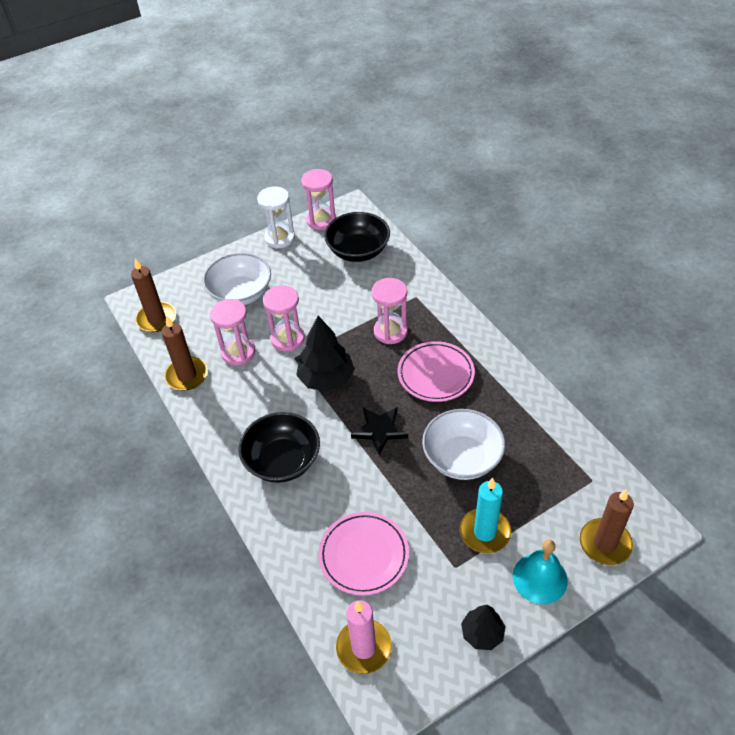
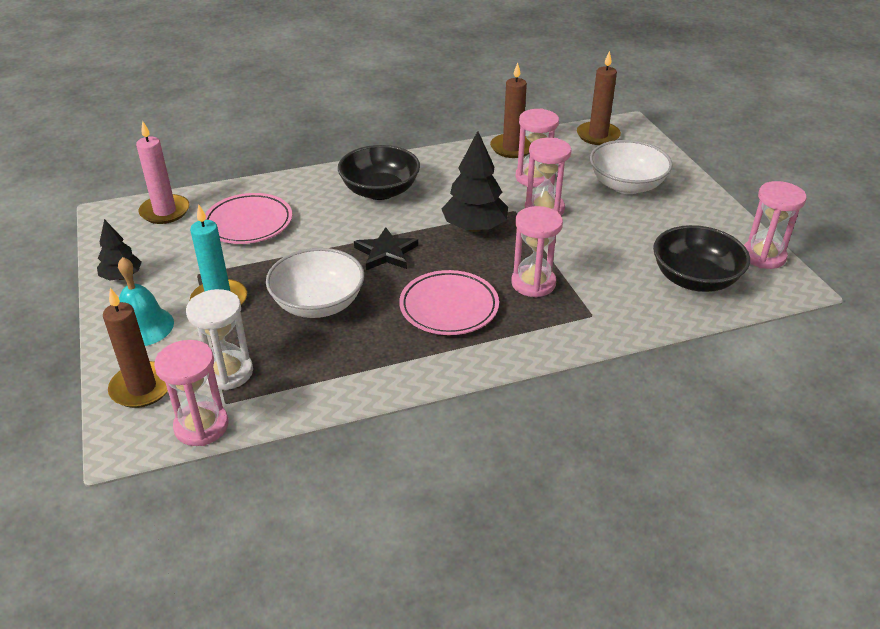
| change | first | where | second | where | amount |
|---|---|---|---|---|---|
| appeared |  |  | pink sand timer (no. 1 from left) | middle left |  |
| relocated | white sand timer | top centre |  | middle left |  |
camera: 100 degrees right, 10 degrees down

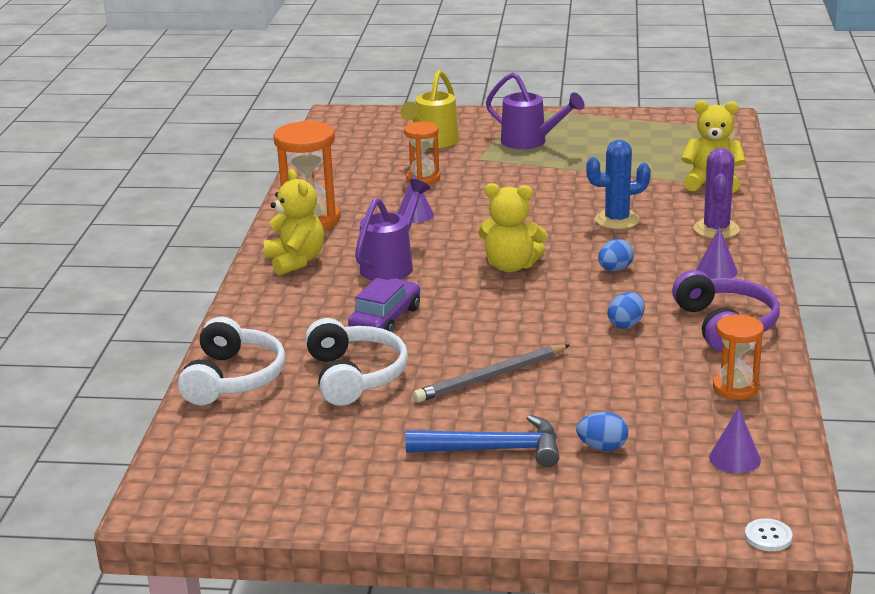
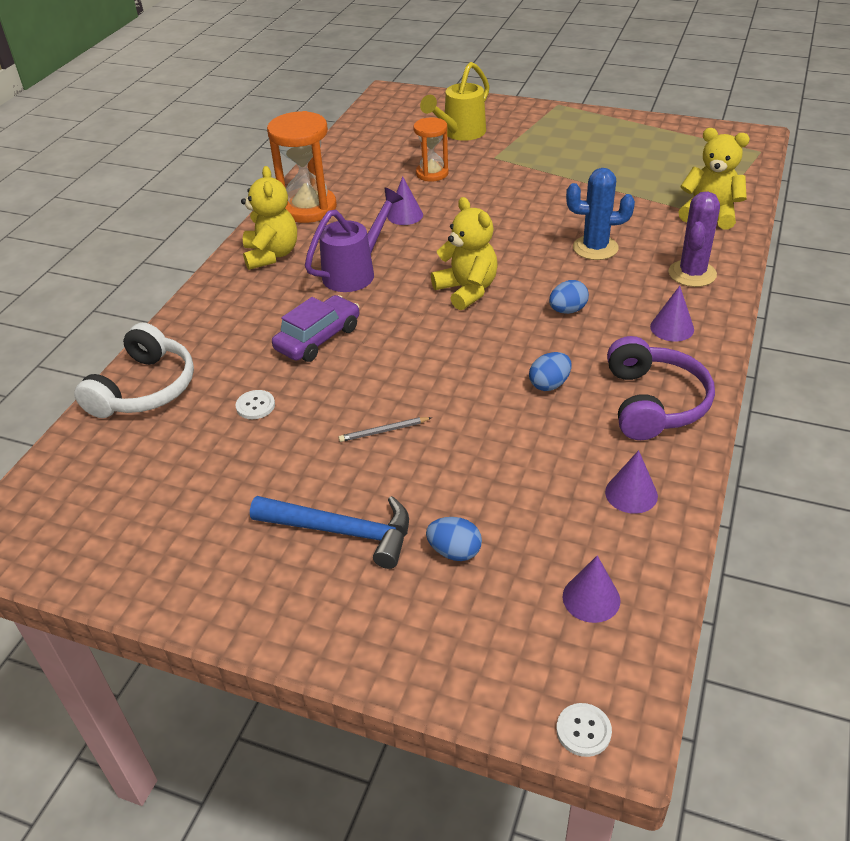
| change | first | where | second | where | amount |
|---|---|---|---|---|---|
| missing | royal purple watering pot (no. 2 from left) | top centre |  |  |  |
| exchanged | white headphones (no. 2 from left) | centre | white shirt button (no. 1 from left) | middle left |  |
| exchanged | bright orange sand timer (no. 3 from left) | middle right | royal purple solid cone (no. 3 from left) | middle right |  |
| spun | bright yellow teddy (no. 2 from left) | centre |  | top centre | 150 degrees counterclockwise |
| size | grey lead pencil | centre |  | centre | x0.51 |
camera: 15 degrees right, 15 degrees up

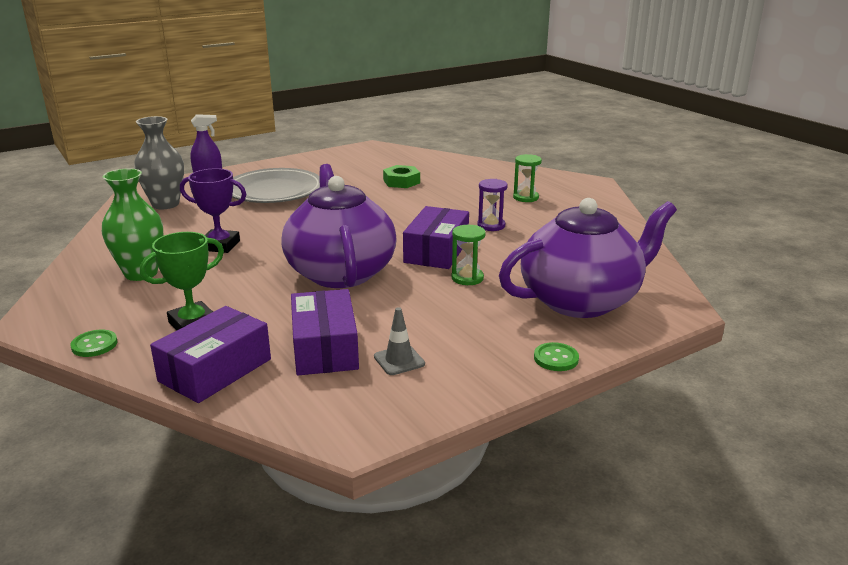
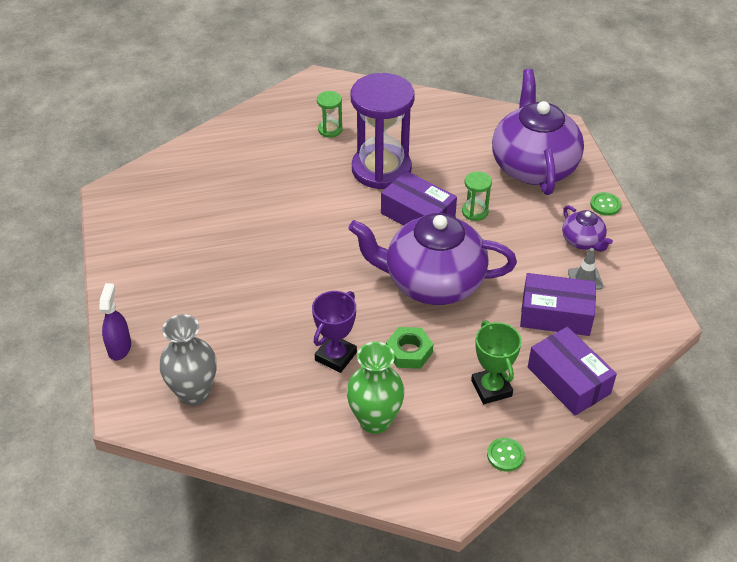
| change | first | where | second | where | amount |
|---|---|---|---|---|---|
| missing | grey dinner plate | top left |  |  |  |
| appeared |  |  | royal purple tea pot (no. 3 from left) | middle right |  |
| relocated | green nut | top centre |  | centre |  |
| size | royal purple sand timer | centre |  | top centre | x2.35 |
camera: 70 degrees left, 20 degrees up

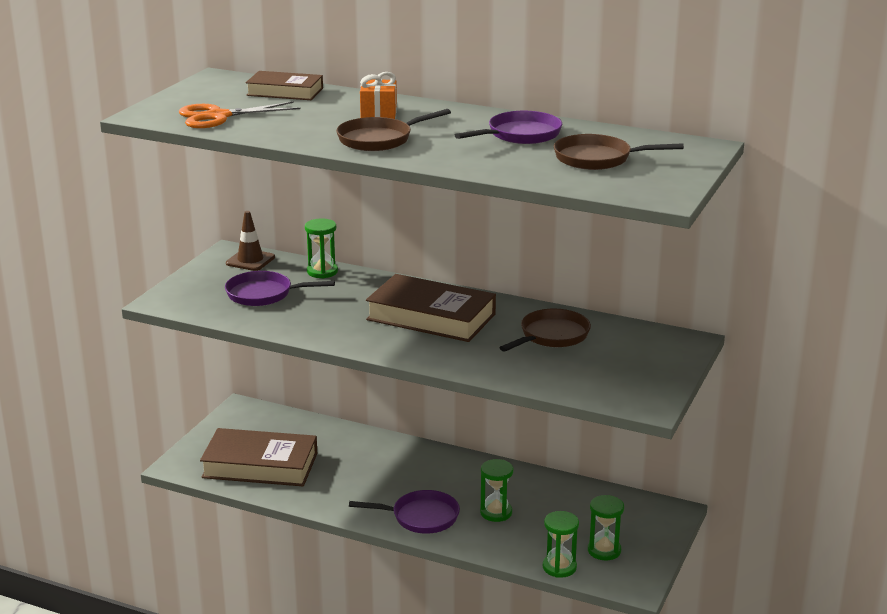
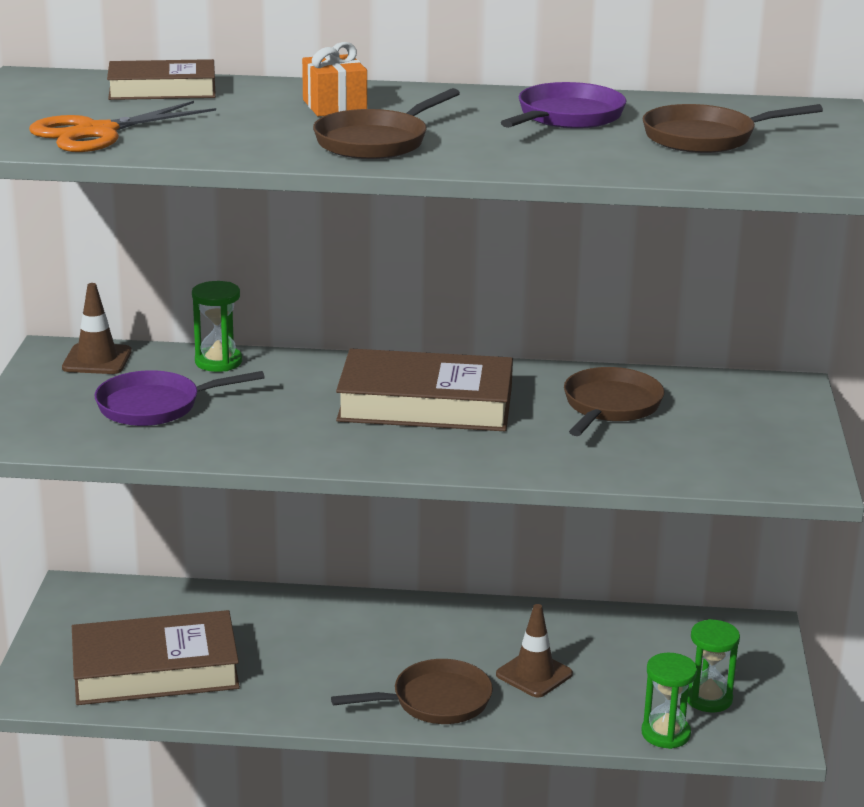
| change | first | where | second | where | amount |
|---|---|---|---|---|---|
| exchanged | green sand timer (no. 2 from left) | bottom centre | dark brown traffic cone (no. 2 from left) | bottom centre |  |
| colour | royal purple pan (no. 2 from left) | bottom centre | dark brown pan (no. 2 from left) | bottom centre |  |
camera: 20 degrees left, 0 degrees up

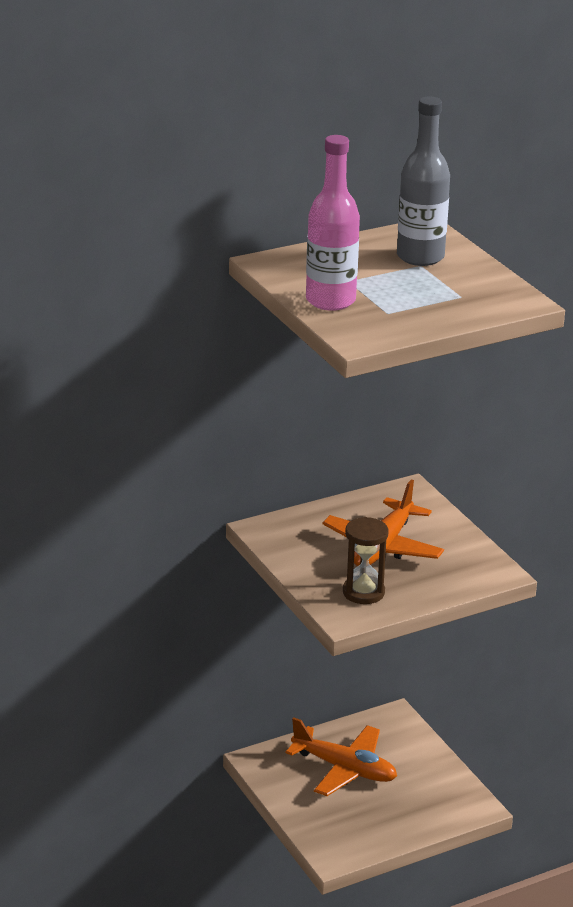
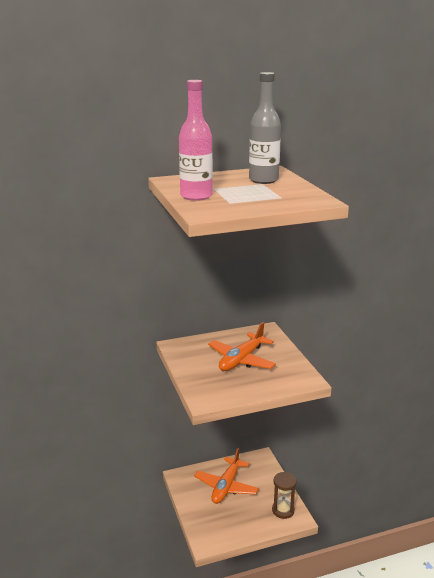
| change | first | where | second | where | amount |
|---|---|---|---|---|---|
| relocated | dark brown sand timer | centre |  | bottom centre |  |
| spun | bright orange toy plane (no. 1 from left) | bottom centre |  | bottom centre | 75 degrees clockwise |
camera: 10 degrees right, 5 degrees down

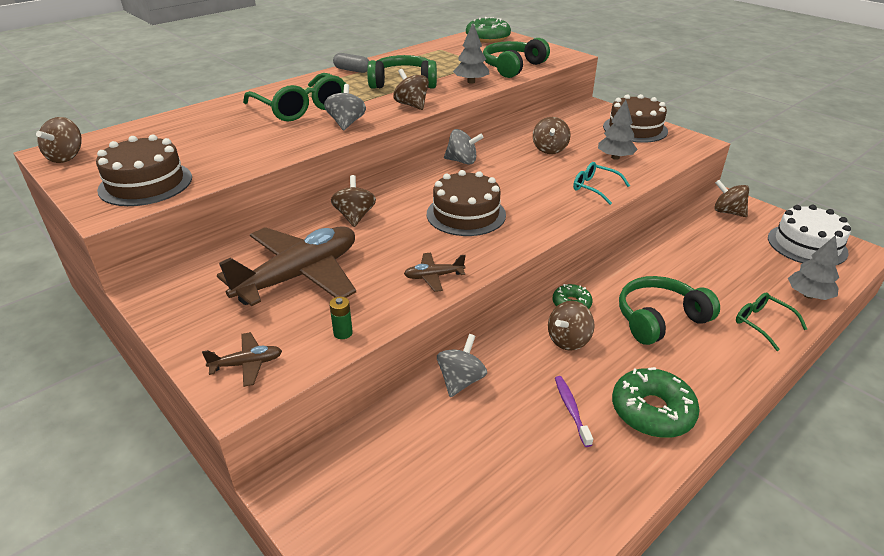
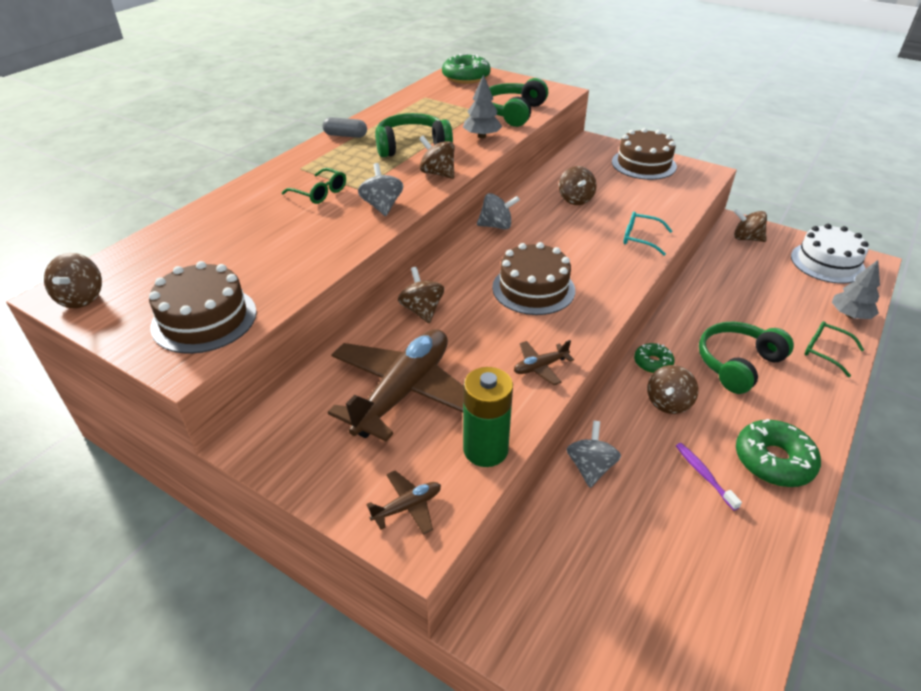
| change | first | where | second | where | amount |
|---|---|---|---|---|---|
| missing | grey fir tree (no. 2 from left) | top right |  |  |  |
| size | green spectacles (no. 1 from left) | top left |  | top centre | x0.55 |
| size | green battery | centre |  | centre | x2.27 |
camera: 15 degrees left, 5 degrees up

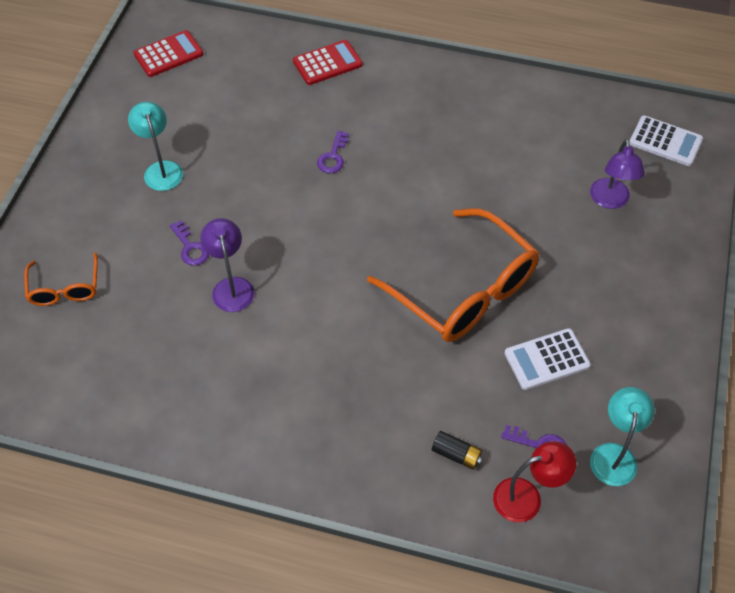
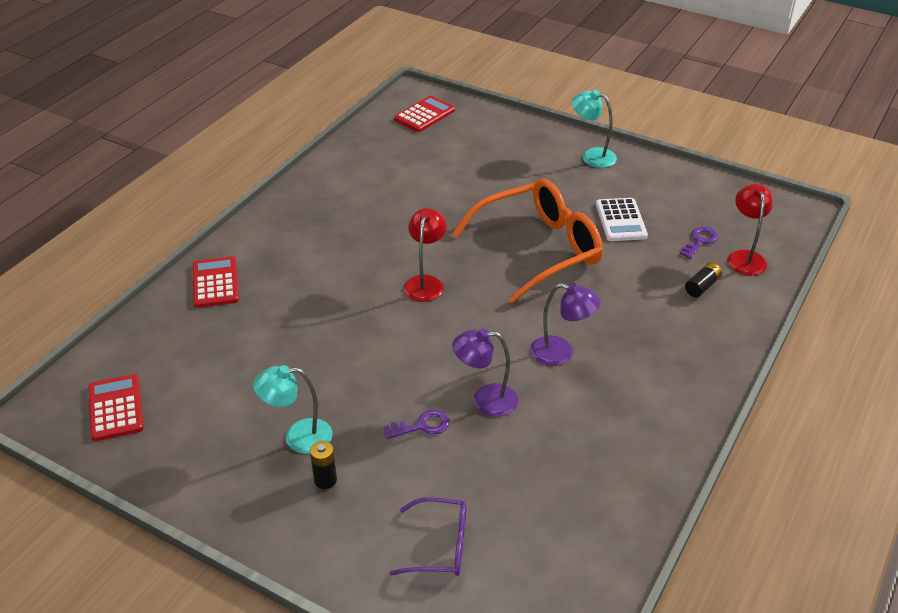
| change | first | where | second | where | amount |
|---|---|---|---|---|---|
| missing | royal purple door key (no. 2 from left) | top centre |  |  |  |
| appeared |  |  | jet-black battery (no. 1 from left) | bottom centre |  |
| appeared |  |  | crimson lamp (no. 1 from left) | centre |  |
| relocated | royal purple lamp (no. 2 from left) | top right |  | centre |  |
| relocated | aqua lamp (no. 2 from left) | bottom right |  | top centre |  |
| colour | bright orange spectacles (no. 1 from left) | middle left | royal purple spectacles | bottom centre |  |
| colour | white adding machine (no. 2 from left) | top right | crimson adding machine (no. 3 from left) | top centre |  |
camera: 75 degrees left, 15 degrees down

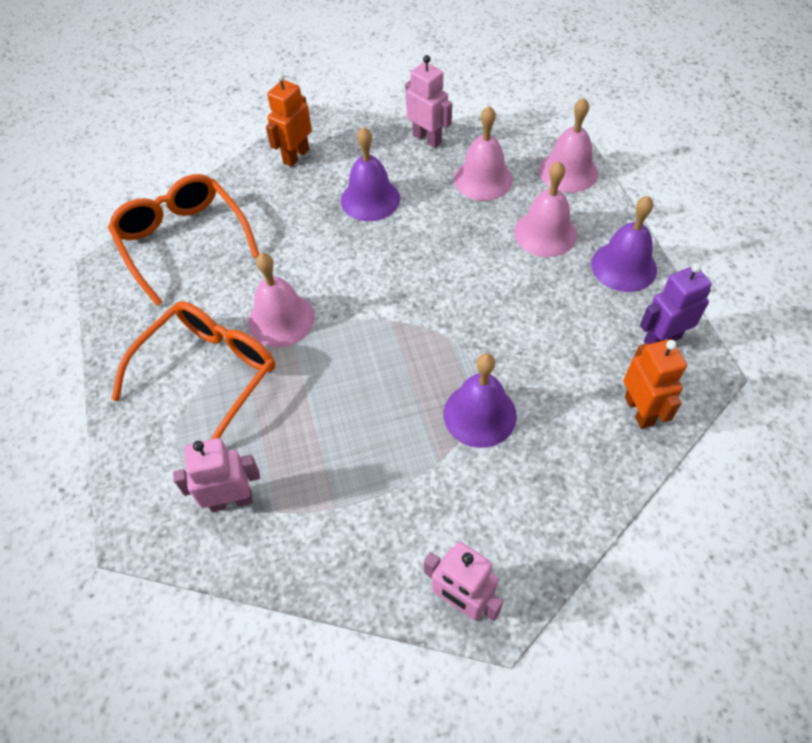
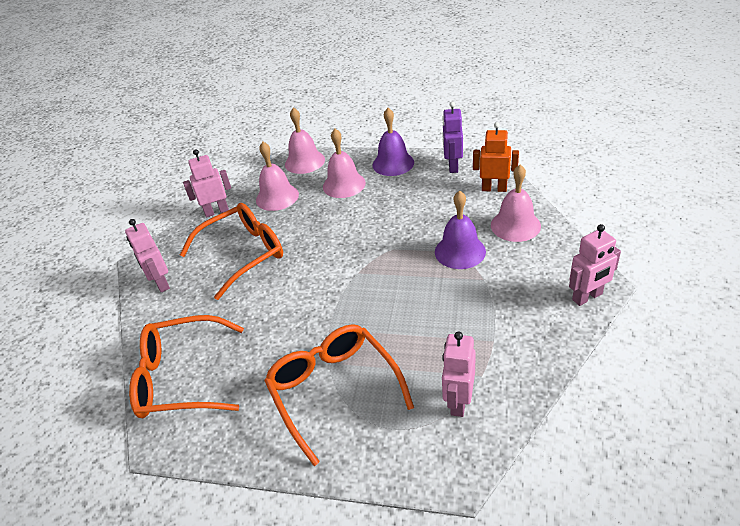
| change | first | where | second | where | amount |
|---|---|---|---|---|---|
| relocated | pink school bell (no. 1 from left in the first image) | centre | pink school bell (no. 4 from left) | middle right |  |
| exchanged | royal purple school bell (no. 1 from left) | top centre | bright orange spectacles (no. 2 from left) | middle left |  |
| colour | bright orange robot (no. 1 from left) | top centre | pink robot (no. 1 from left) | middle left |  |
camera: 60 degrees left, 15 degrees down

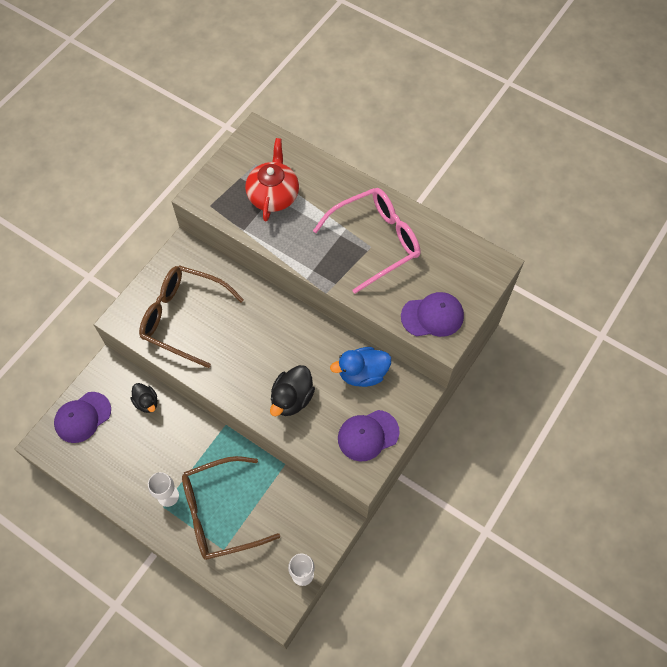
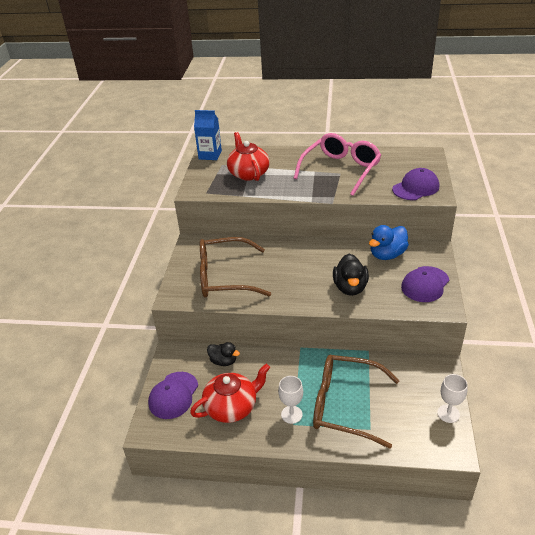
| change | first | where | second | where | amount |
|---|---|---|---|---|---|
| appeared |  |  | crimson tea pot (no. 1 from left) | bottom centre |  |
| appeared |  |  | cobalt milk carton | top centre |  |
| spun | dark brown spectacles (no. 2 from left) | bottom centre |  | bottom centre | 60 degrees clockwise |
camera: 25 degrees left, 25 degrees down

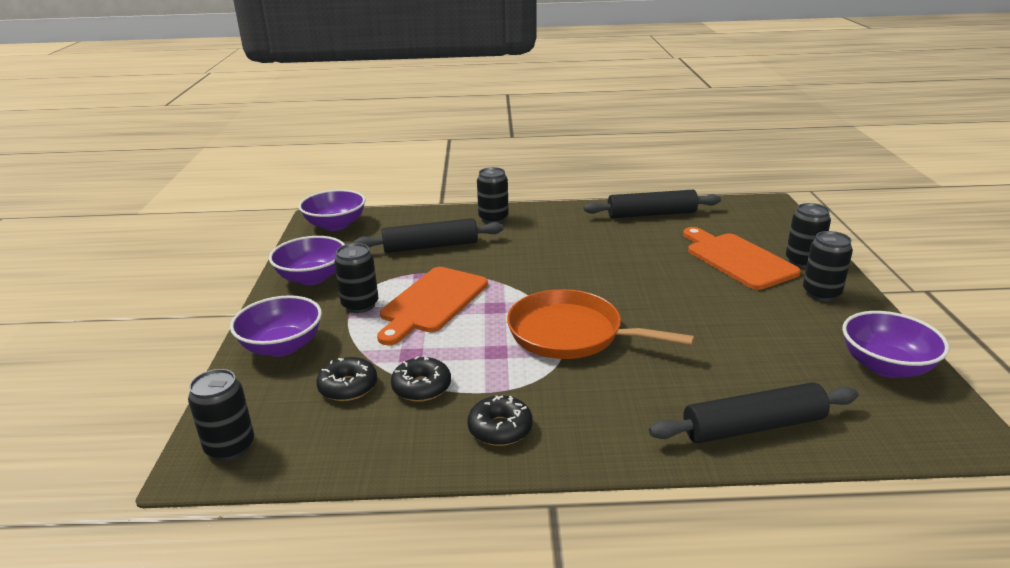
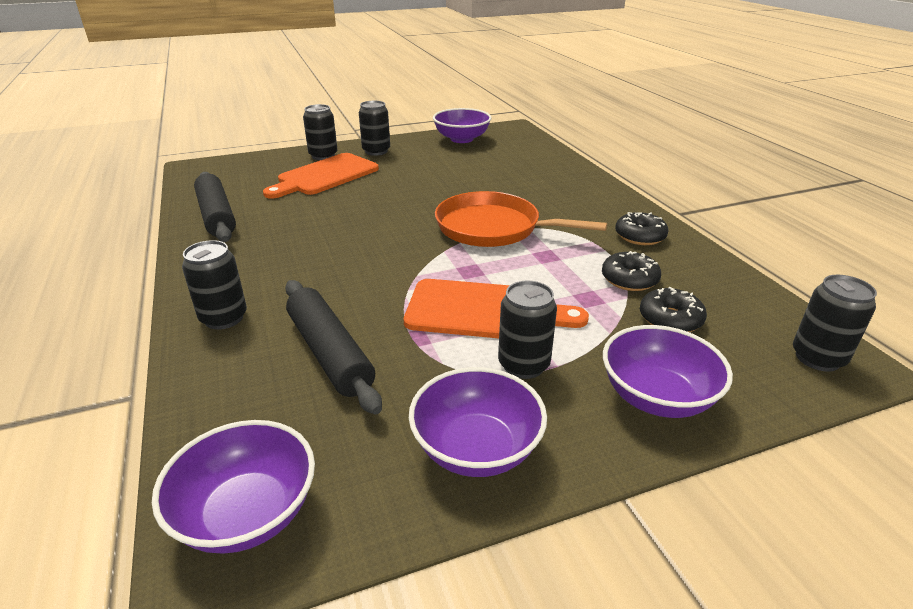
| change | first | where | second | where | amount |
|---|---|---|---|---|---|
| missing | jet-black pastry roller (no. 3 from left) | bottom right |  |  |  |
| spun | bright orange pan | centre |  | centre | 105 degrees clockwise |
camera: 110 degrees left, 5 degrees up

